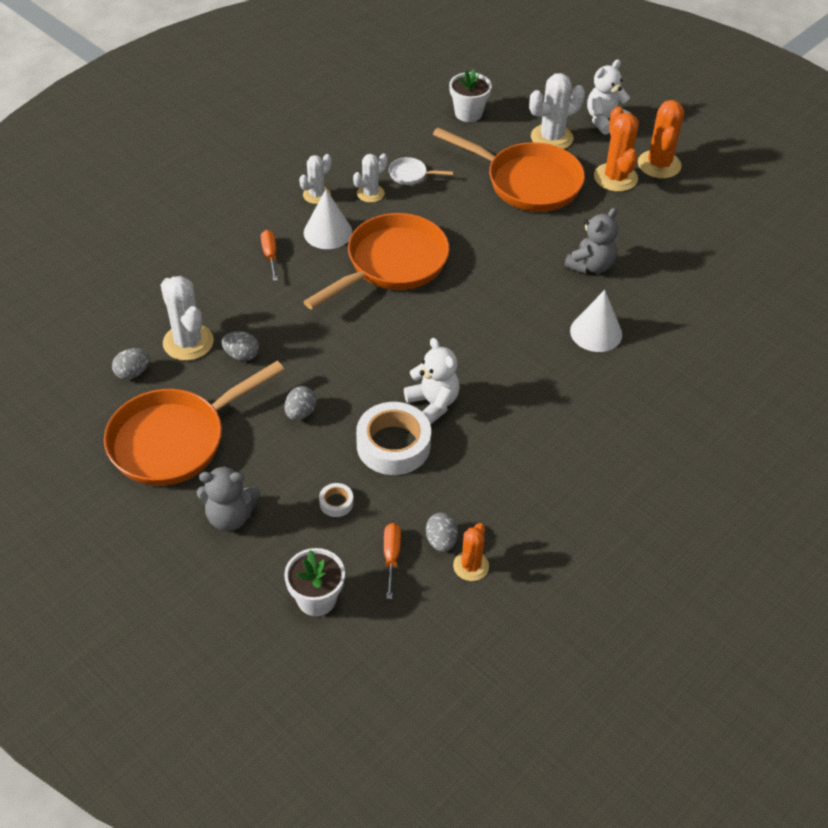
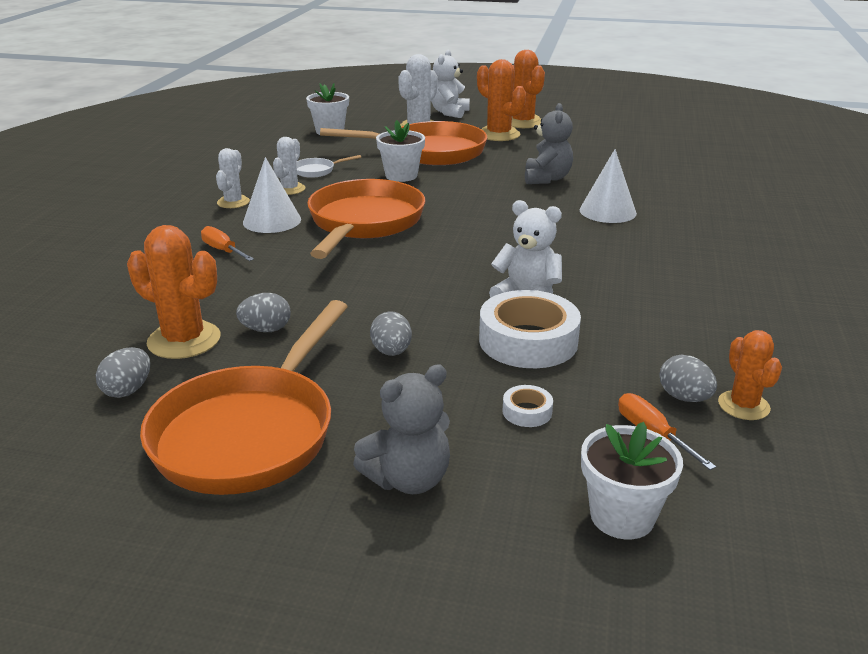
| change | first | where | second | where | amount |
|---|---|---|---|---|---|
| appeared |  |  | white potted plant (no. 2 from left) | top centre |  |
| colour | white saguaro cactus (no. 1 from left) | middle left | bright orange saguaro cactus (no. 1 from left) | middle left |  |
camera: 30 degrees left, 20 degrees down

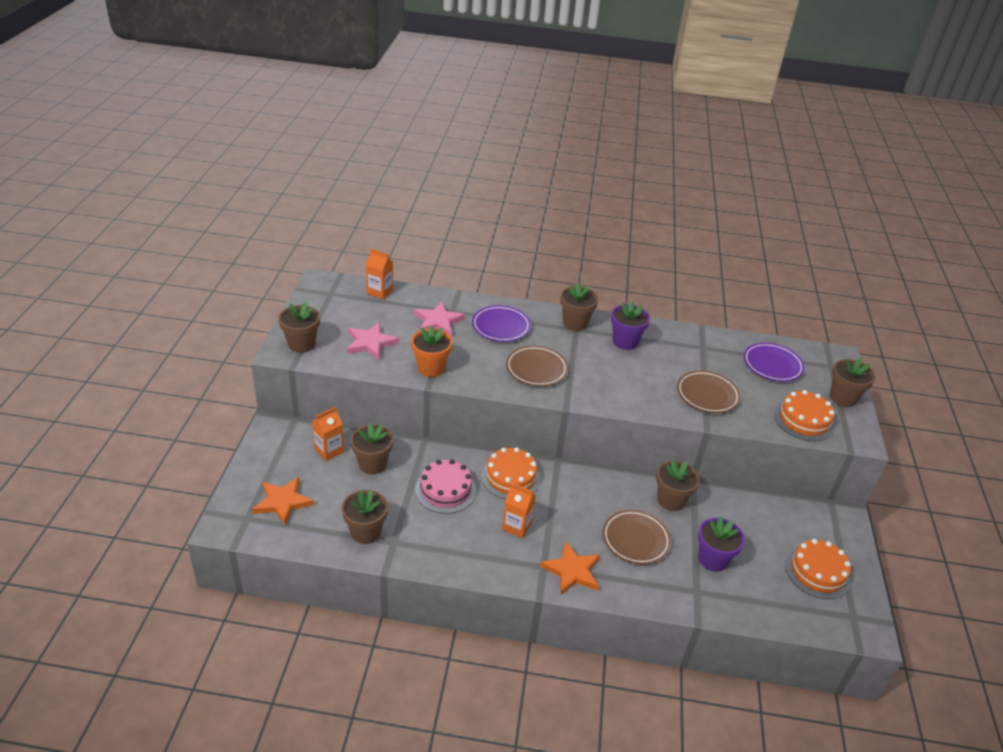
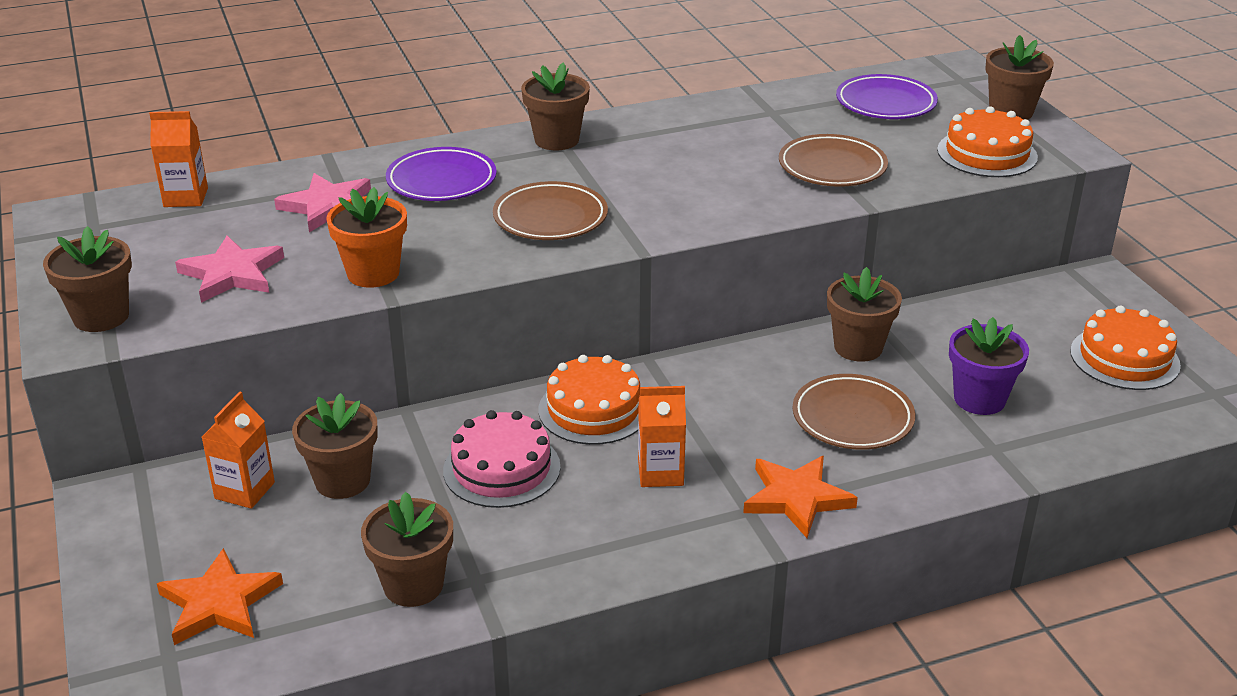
| change | first | where | second | where | amount |
|---|---|---|---|---|---|
| missing | royal purple potted plant (no. 1 from left) | centre |  |  |  |
camera: 25 degrees left, 5 degrees down

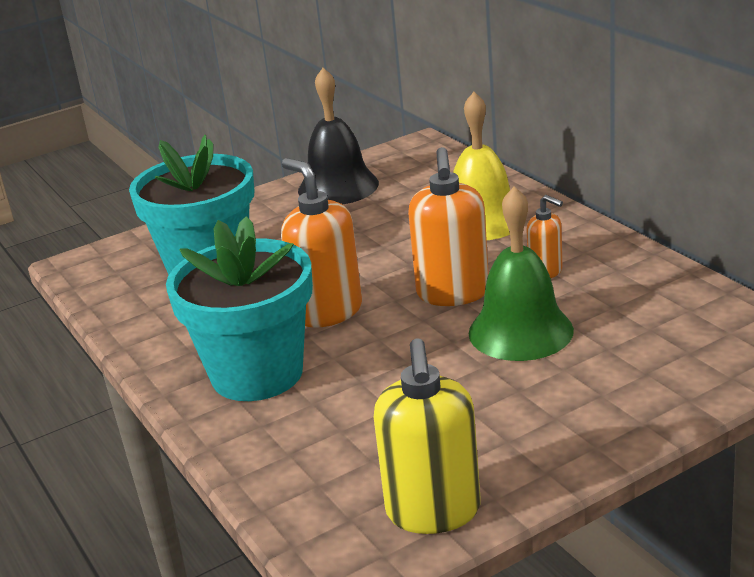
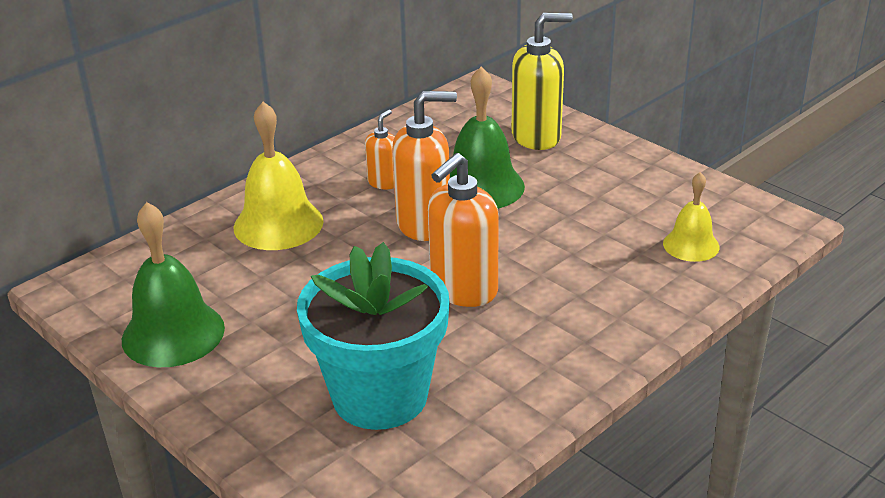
| change | first | where | second | where | amount |
|---|---|---|---|---|---|
| missing | aqua potted plant (no. 2 from left) | middle left |  |  |  |
| appeared |  |  | bright yellow school bell (no. 2 from left) | middle right |  |
| relocated | bright yellow soap dispenser | bottom centre |  | top centre |  |
| colour | jet-black school bell | top centre | green school bell (no. 1 from left) | middle left |  |
camera: 105 degrees left, 5 degrees up

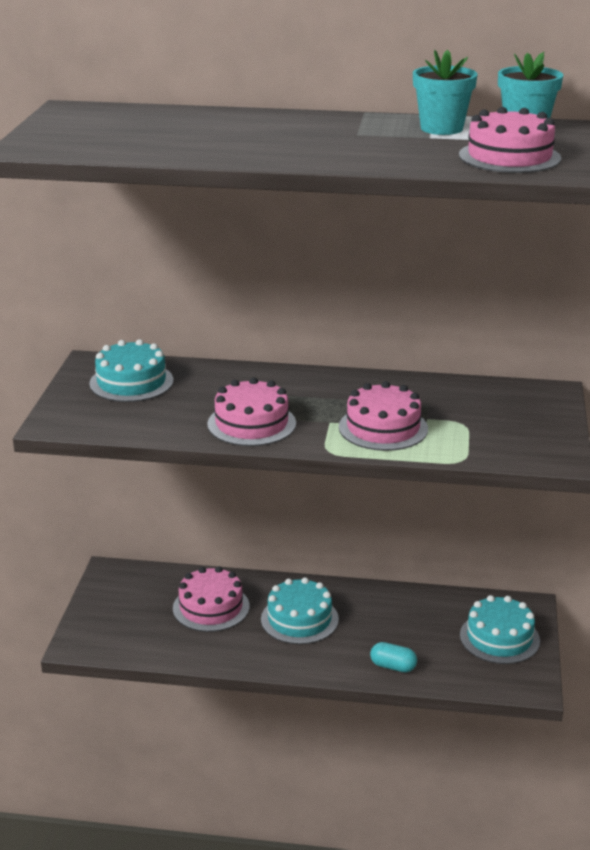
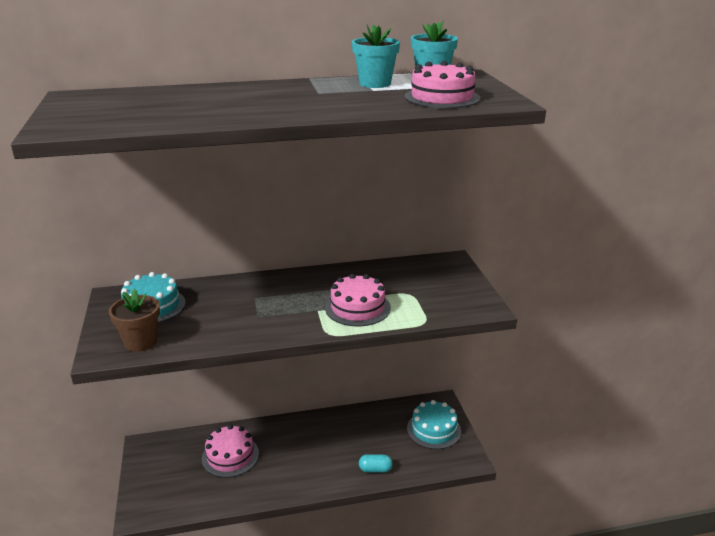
| change | first | where | second | where | amount |
|---|---|---|---|---|---|
| missing | pink cake (no. 2 from left) | centre |  |  |  |
| missing | aqua cake (no. 2 from left) | bottom centre |  |  |  |
| appeared |  |  | dark brown potted plant | middle left |  |
camera: 20 degrees left, 0 degrees up

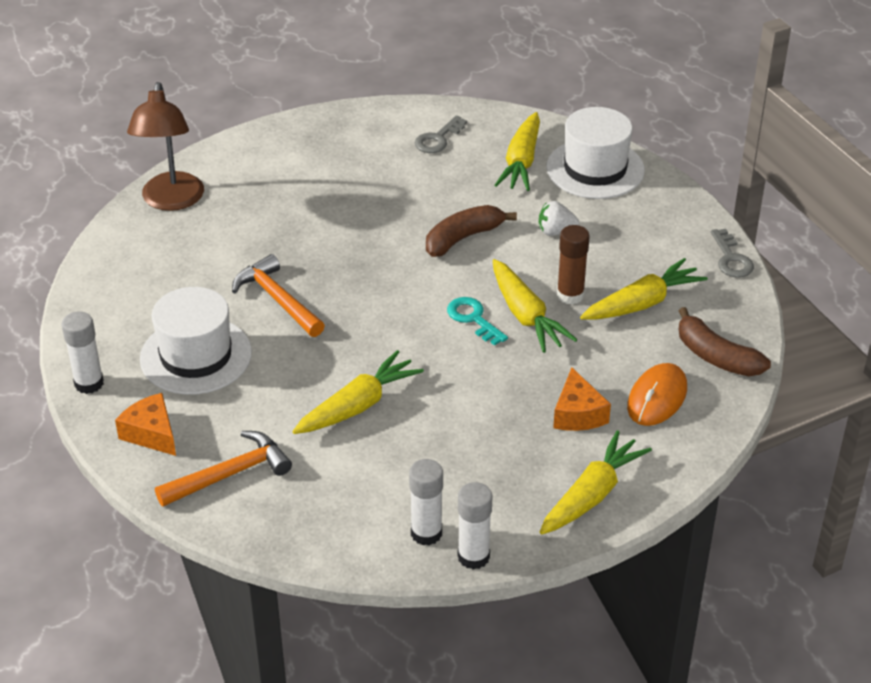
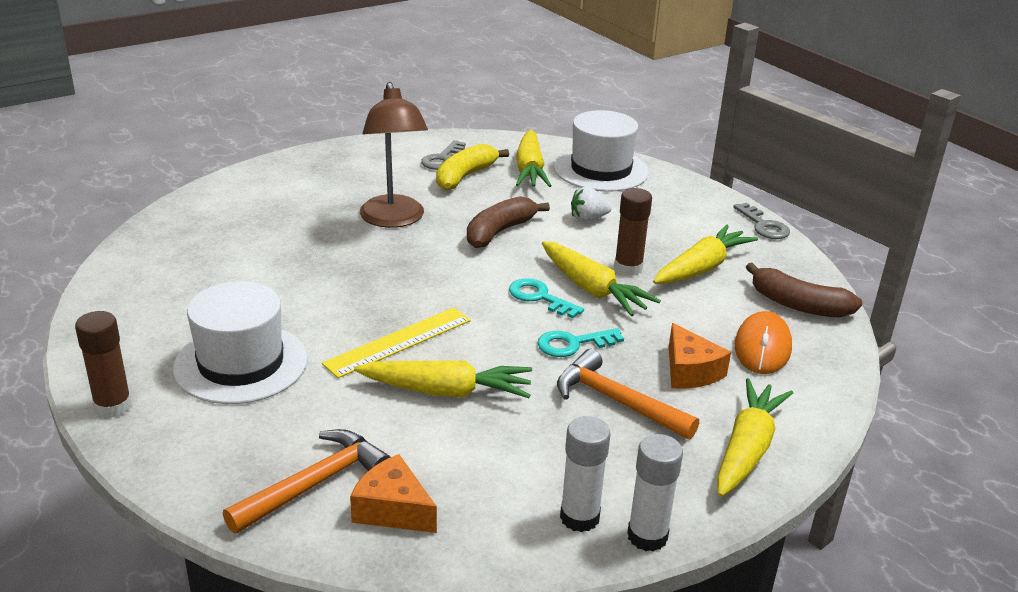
| change | first | where | second | where | amount |
|---|---|---|---|---|---|
| appeared |  |  | bright yellow measuring stick | centre |  |
| appeared |  |  | bright yellow banana | top centre |  |
| appeared |  |  | aqua door key (no. 2 from left) | centre |  |
| relocated | bright orange cheese wedge (no. 1 from left) | middle left |  | bottom centre |  |
| relocated | dark brown lamp | top left |  | top centre |  |
| relocated | bright orange claw hammer (no. 2 from left) | middle left |  | centre |  |
| colour | white stick of glue (no. 1 from left) | middle left | dark brown stick of glue (no. 1 from left) | middle left |  |
| spun | bright yellow toy carrot (no. 1 from left) | centre |  | centre | 60 degrees clockwise |
camera: 15 degrees left, 10 degrees down

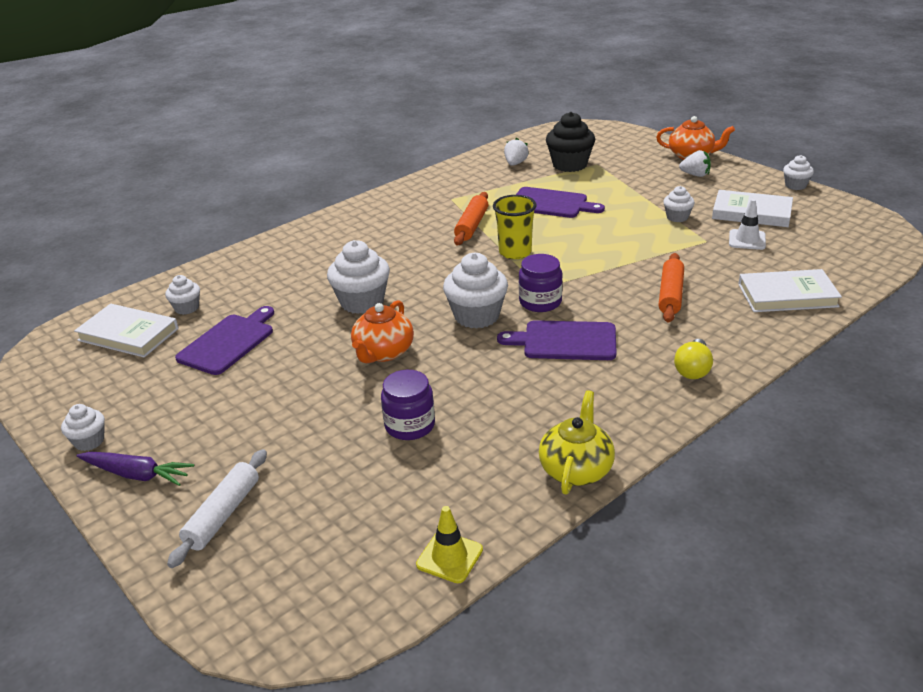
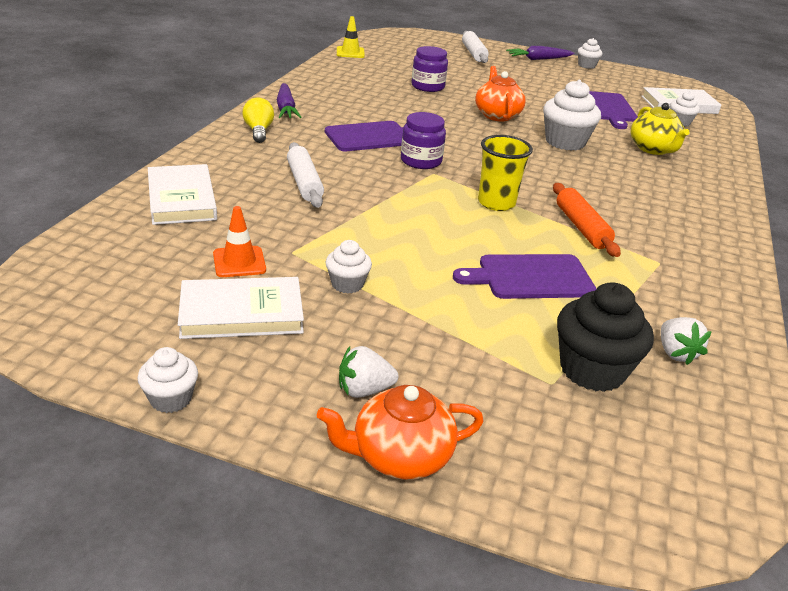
| change | first | where | second | where | amount |
|---|---|---|---|---|---|
| missing | white muffin (no. 4 from left) | centre |  |  |  |
| appeared |  |  | royal purple toy carrot (no. 1 from left) | top centre |  |
| relocated | bright yellow tea pot | centre |  | top right |  |
| colour | bright orange pastry roller (no. 2 from left) | middle right | white pastry roller (no. 1 from left) | top centre |  |
| colour | white traffic cone | top right | bright orange traffic cone | middle left |  |
| spun | white hardcover (no. 3 from left in the first image) | middle right | white hardcover (no. 1 from left) | top left | 75 degrees counterclockwise |
camera: 145 degrees right, 0 degrees up

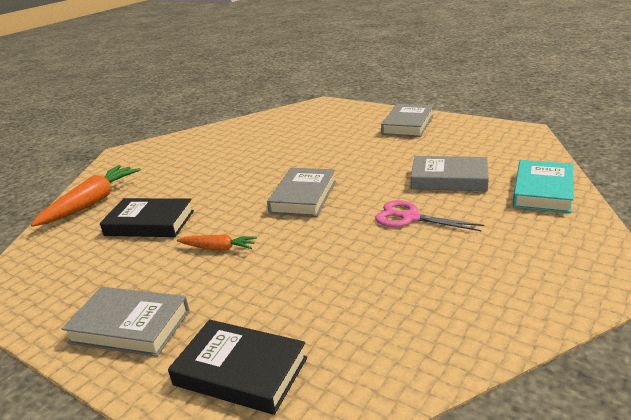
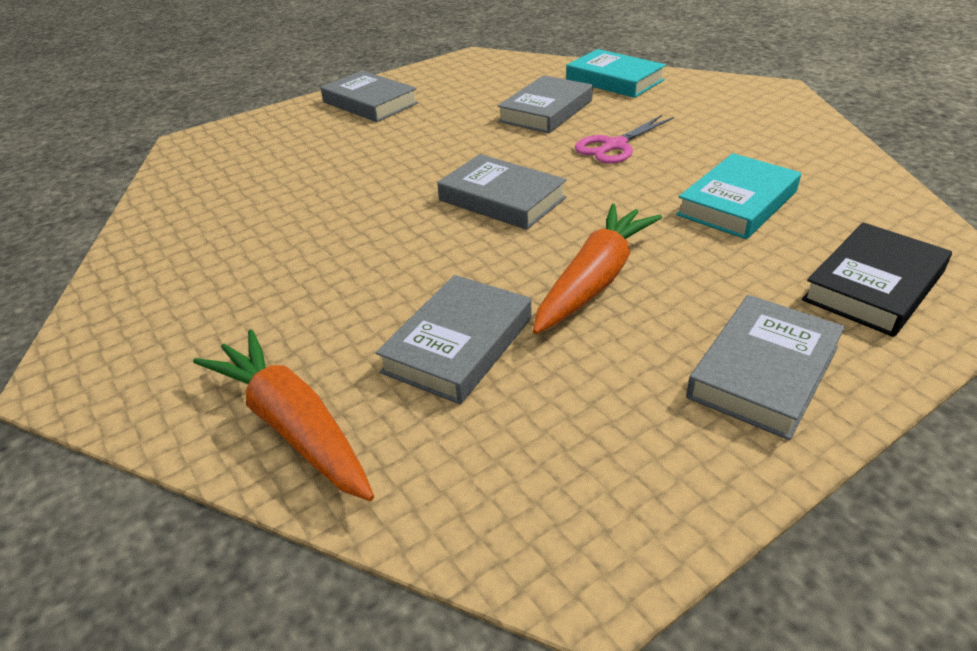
| change | first | where | second | where | amount |
|---|---|---|---|---|---|
| appeared |  |  | aqua hardcover (no. 2 from left) | top right |  |
| colour | jet-black hardcover (no. 1 from left) | middle left | grey hardcover (no. 2 from left) | centre |  |
| size | bright orange toy carrot (no. 2 from left) | centre |  | centre | x1.83 |
camera: 70 degrees left, 10 degrees up

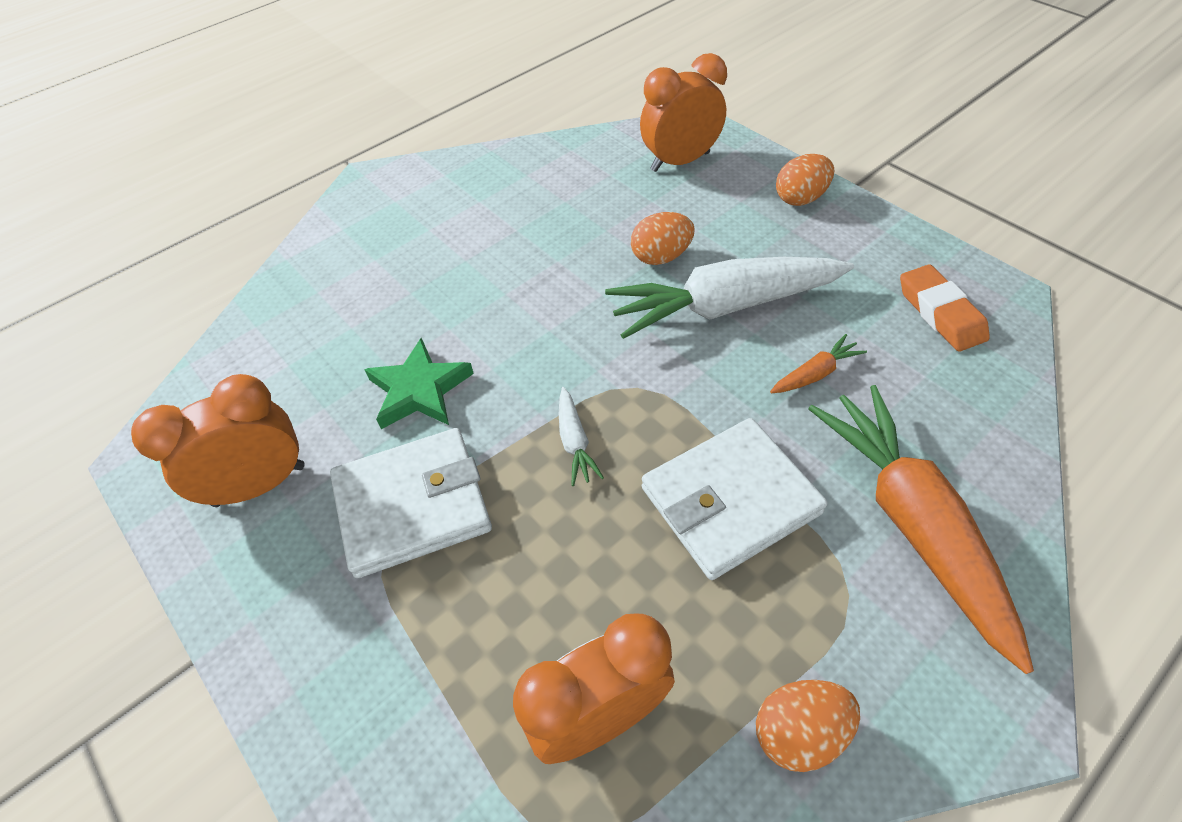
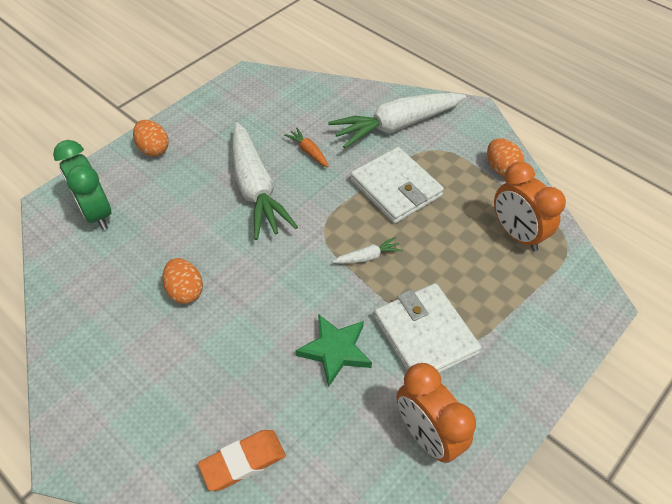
| change | first | where | second | where | amount |
|---|---|---|---|---|---|
| relocated | bright orange egg shape (no. 1 from left in the first image) | top centre | bright orange egg shape (no. 2 from left) | middle left |  |
| relocated | bright orange gum eraser | middle right |  | bottom centre |  |
| colour | bright orange clock (no. 3 from left) | top centre | green clock | middle left |  |
| colour | bright orange toy carrot (no. 2 from left) | middle right | white toy carrot (no. 3 from left) | top centre |  |
camera: 100 degrees left, 0 degrees up

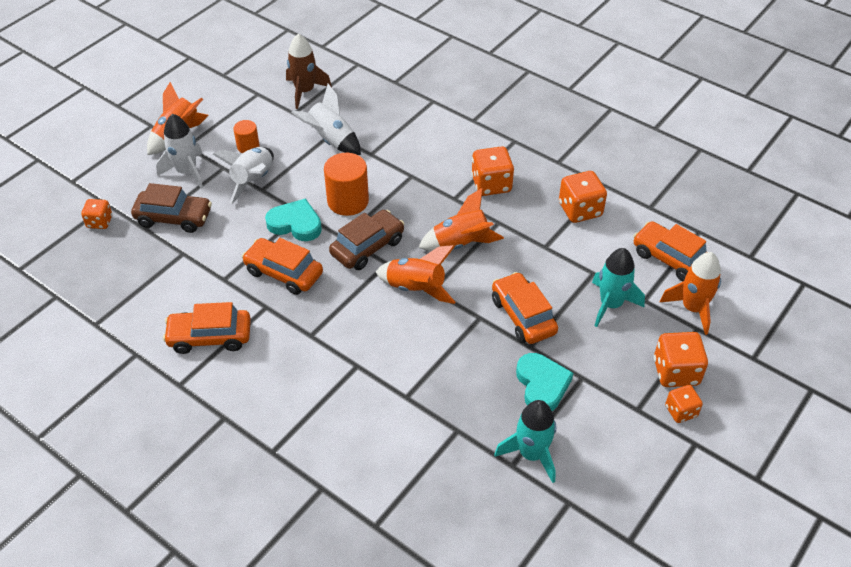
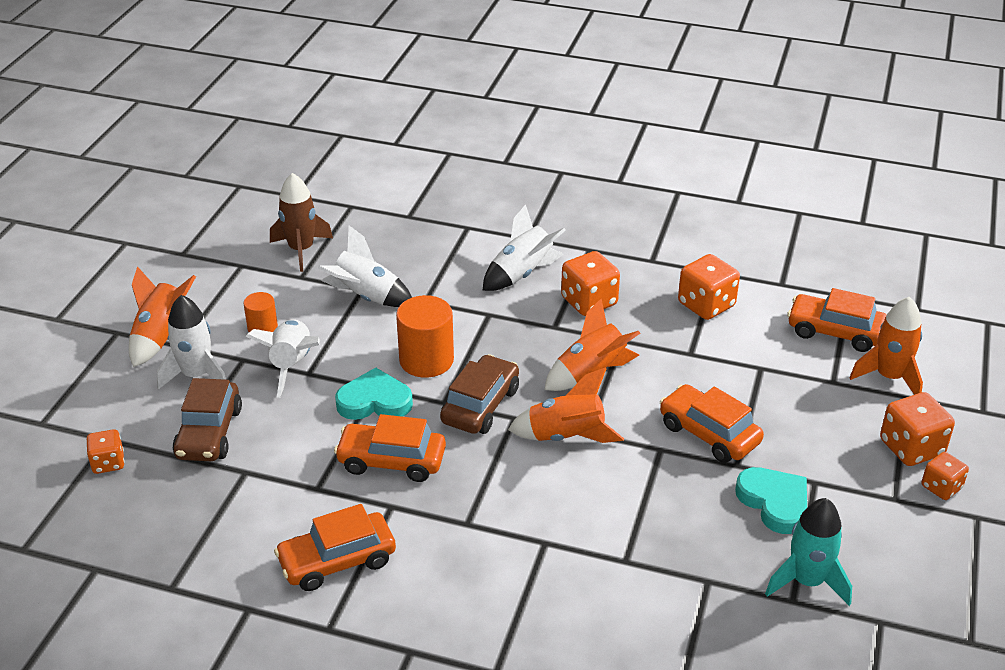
| change | first | where | second | where | amount |
|---|---|---|---|---|---|
| missing | aqua spaceship (no. 2 from left) | middle right |  |  |  |
| appeared |  |  | white spaceship (no. 4 from left) | centre |  |
| spun | dark brown toy car (no. 1 from left) | middle left |  | middle left | 105 degrees clockwise |
camera: 20 degrees left, 10 degrees down

